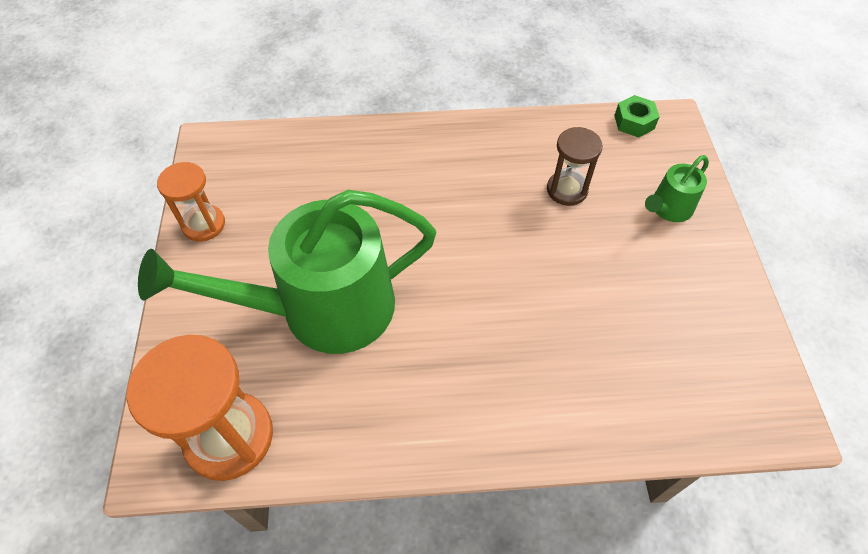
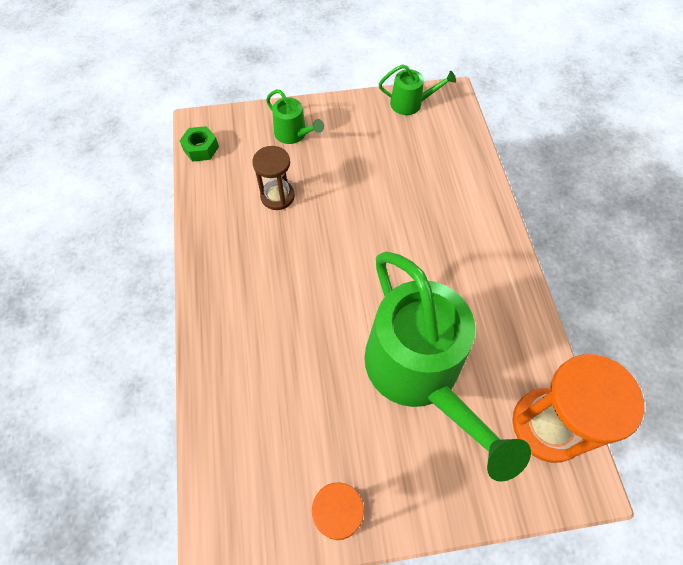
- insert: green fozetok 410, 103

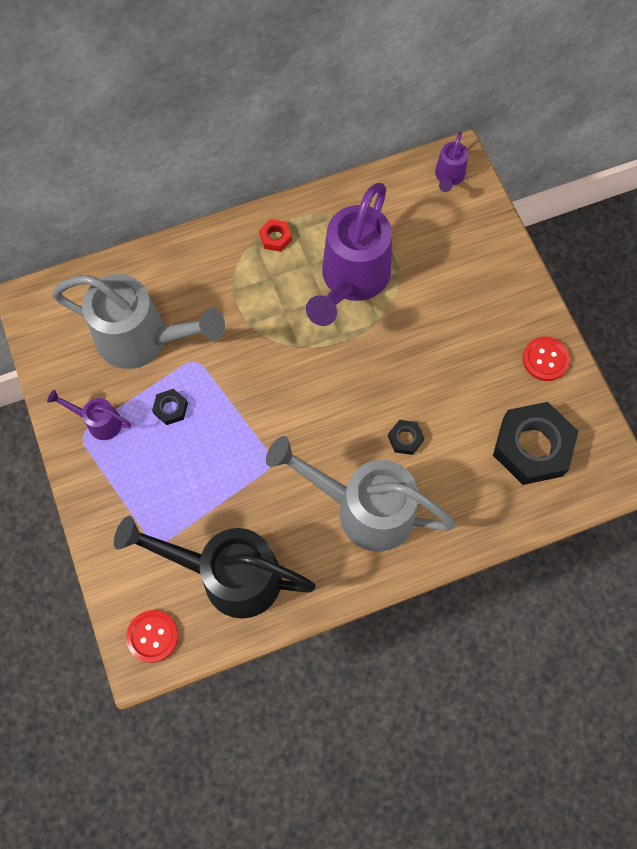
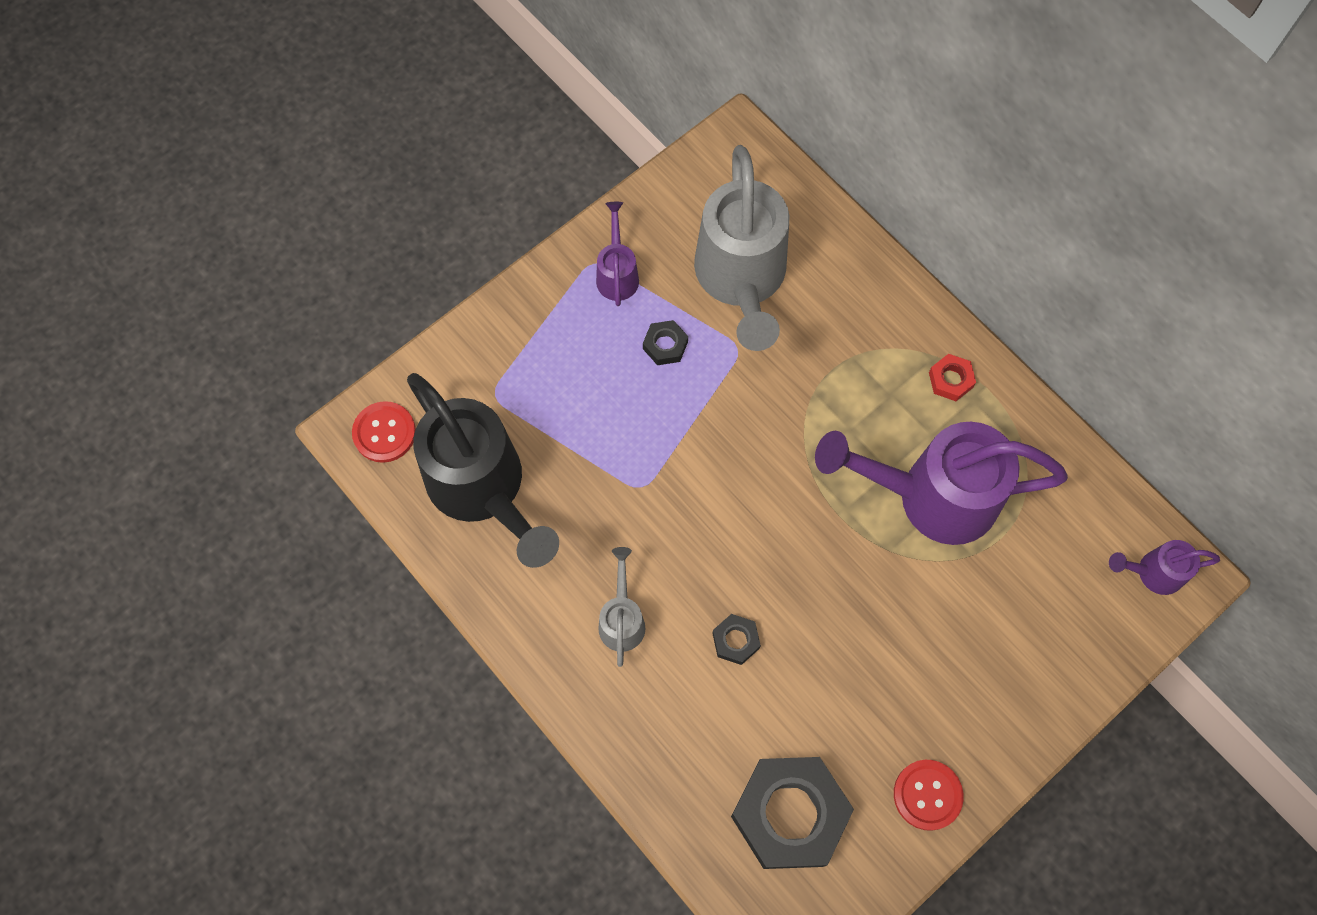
- resize: grey fozetok 363, 509 = 622, 619 x0.46
- rotate: black fozetok 228, 575 = 483, 489 150 degrees clockwise

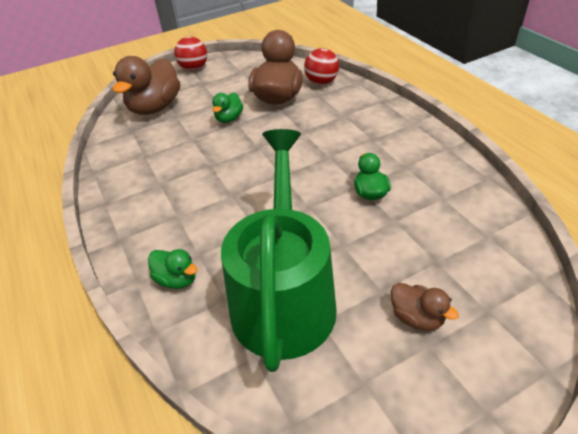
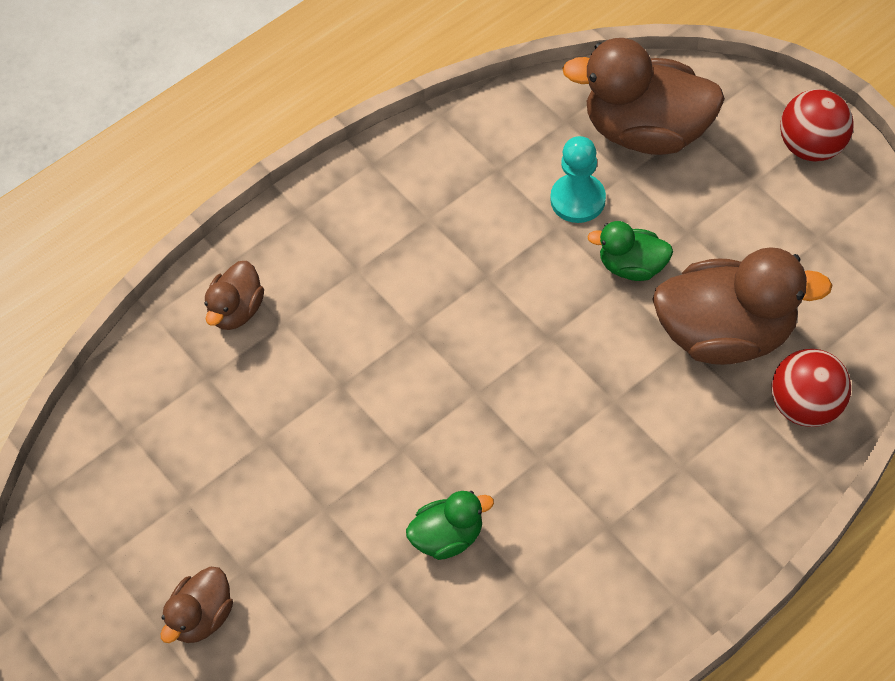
- delete: green fozetok 283, 297
- recolor: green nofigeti 177, 279 to brown nofigeti 236, 310
- insert: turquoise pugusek 578, 200

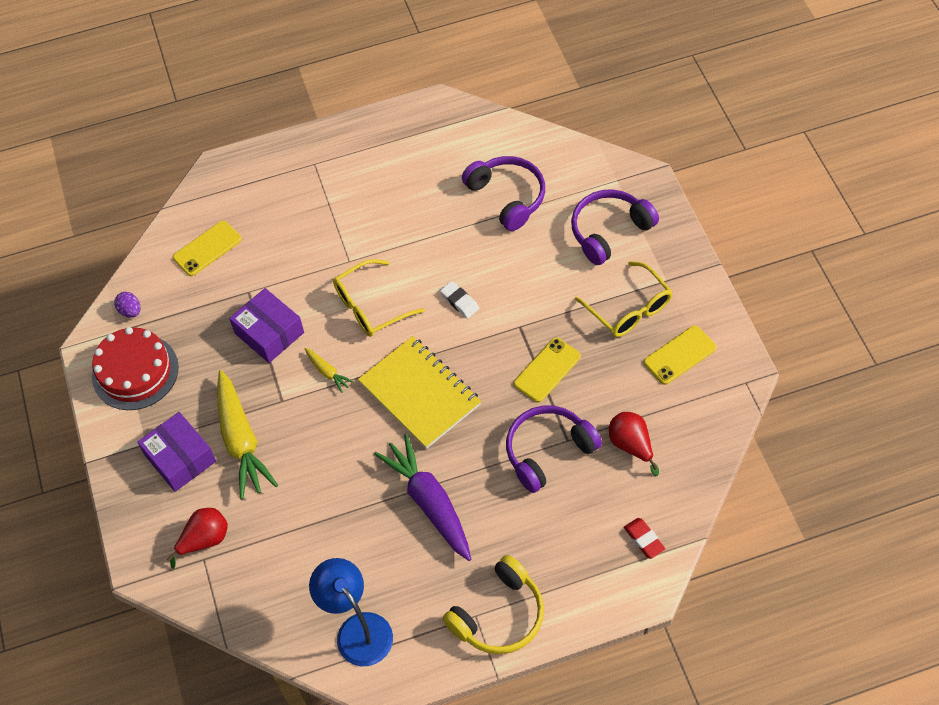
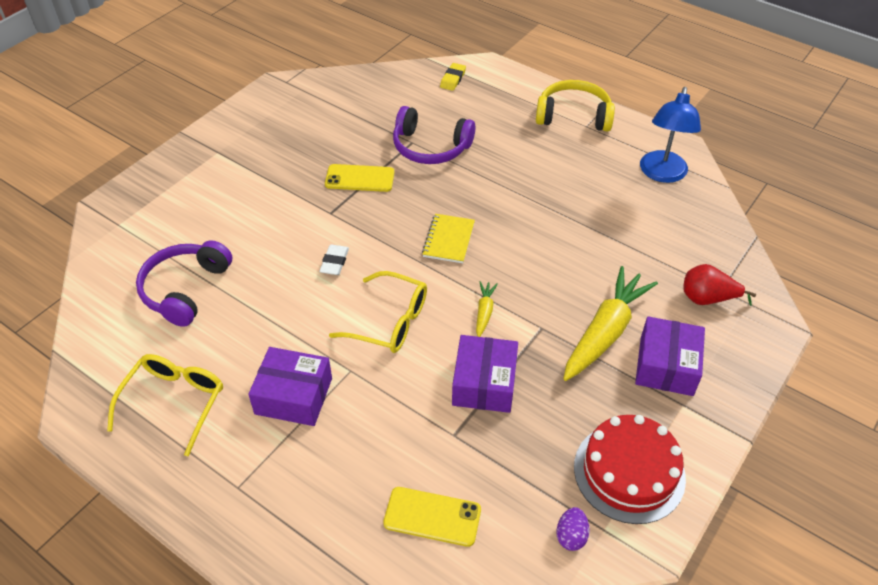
- delete: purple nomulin 609, 231
- move: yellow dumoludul 629, 309 to 174, 402
- delete: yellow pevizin 680, 355
- resize: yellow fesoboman 420, 394 = 448, 240 x0.56
- delete: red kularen 631, 445
- delete: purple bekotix 429, 502
- recolor: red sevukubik 644, 539 to yellow sevukubik 453, 79
- insert: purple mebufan 293, 396

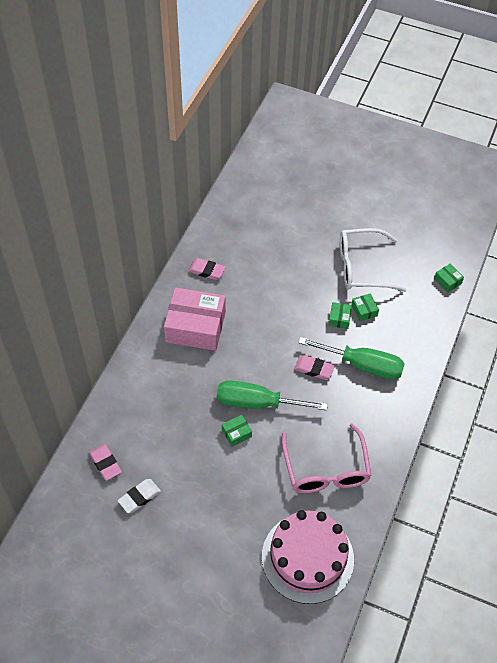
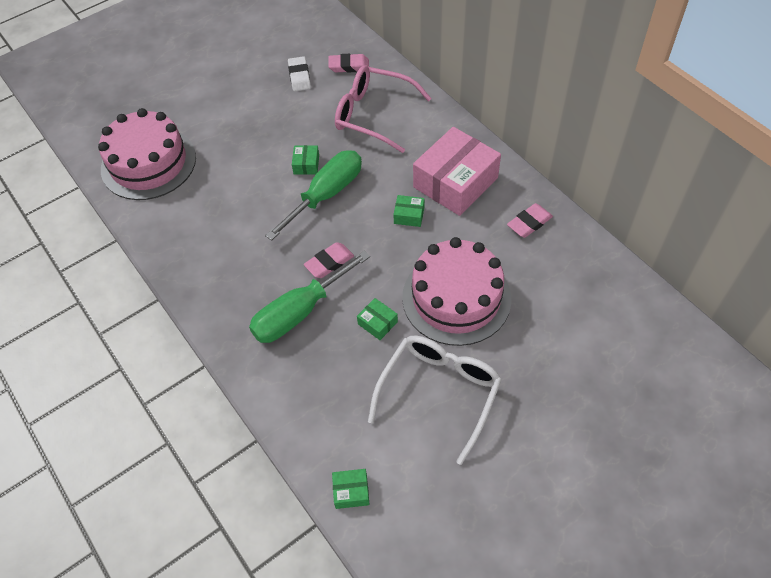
- move: green mebufan 364, 310 to 409, 215
- move: pink dumoludul 326, 469 to 373, 115
- insert: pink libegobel 456, 298

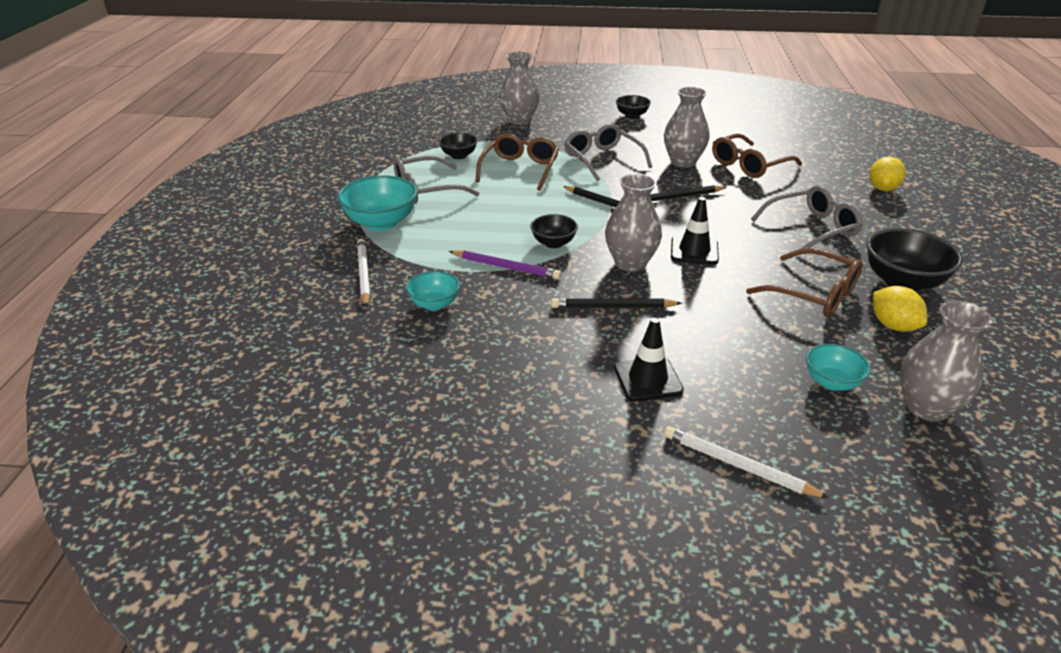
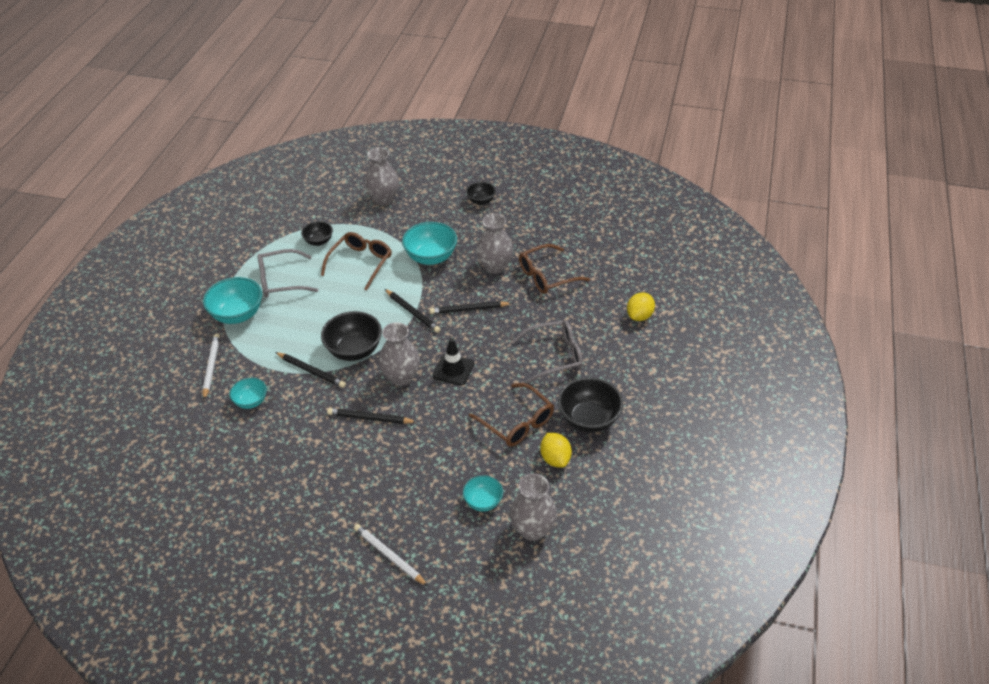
- replace: grey dumoludul 602, 159 to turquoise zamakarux 431, 257
- resize: black zamakarux 553, 243 = 354, 350 x1.71
- recolor: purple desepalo 506, 267 to black desepalo 311, 371
- delete: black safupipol 648, 379

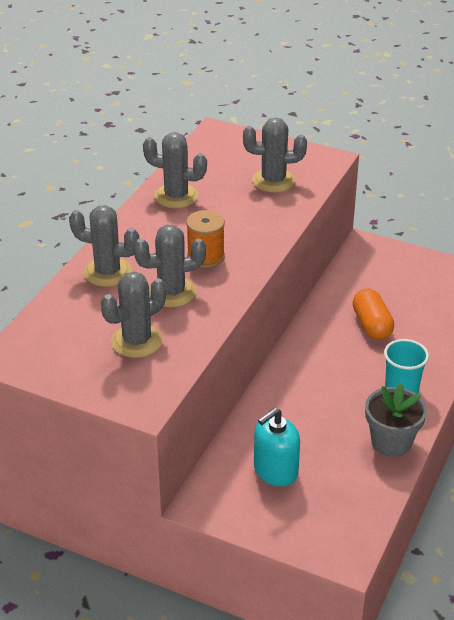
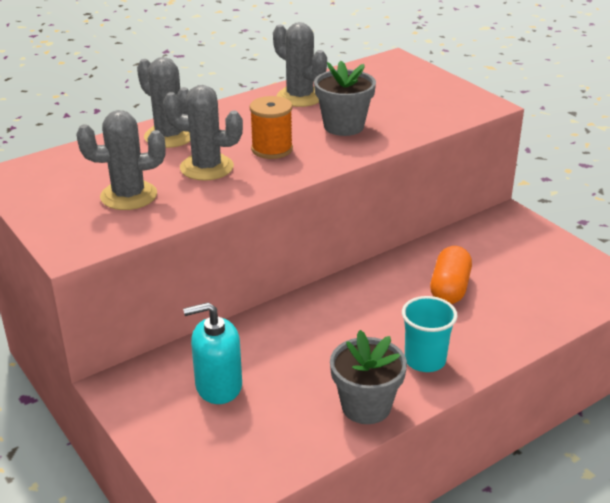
- delete: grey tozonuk 273, 181
- insert: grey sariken 343, 126

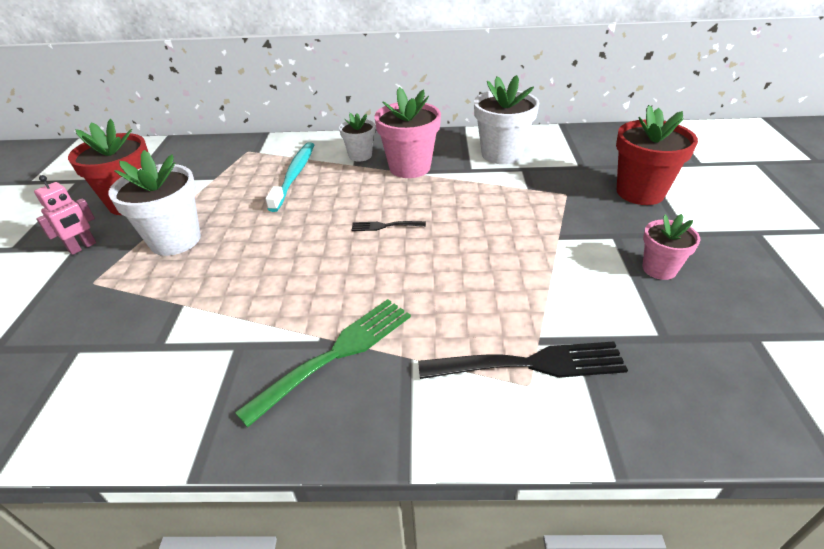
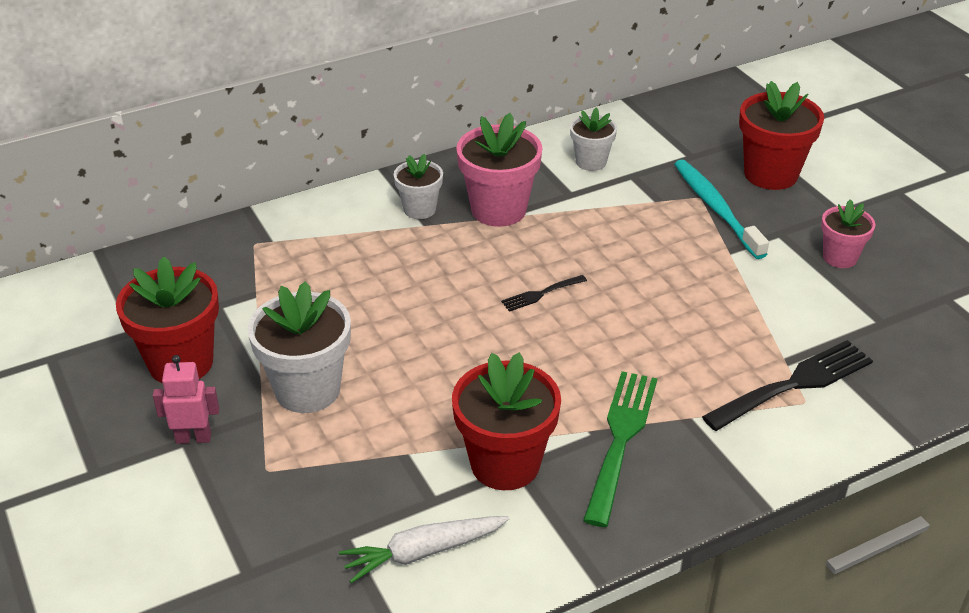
- resize: white sariken 501, 154 = 591, 162 x0.59
- move: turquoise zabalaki 294, 176 to 716, 209
- rotate: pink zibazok 83, 247 = 193, 438 105 degrees counterclockwise
- insert: red sariken 505, 464
- insert: white bekotix 423, 552

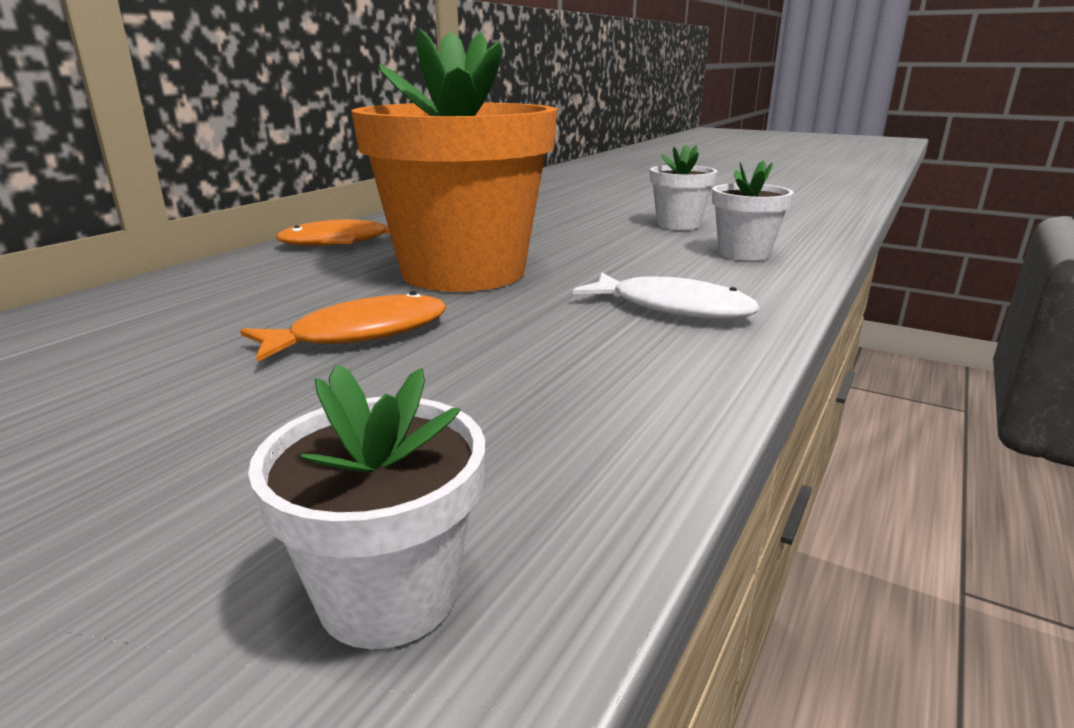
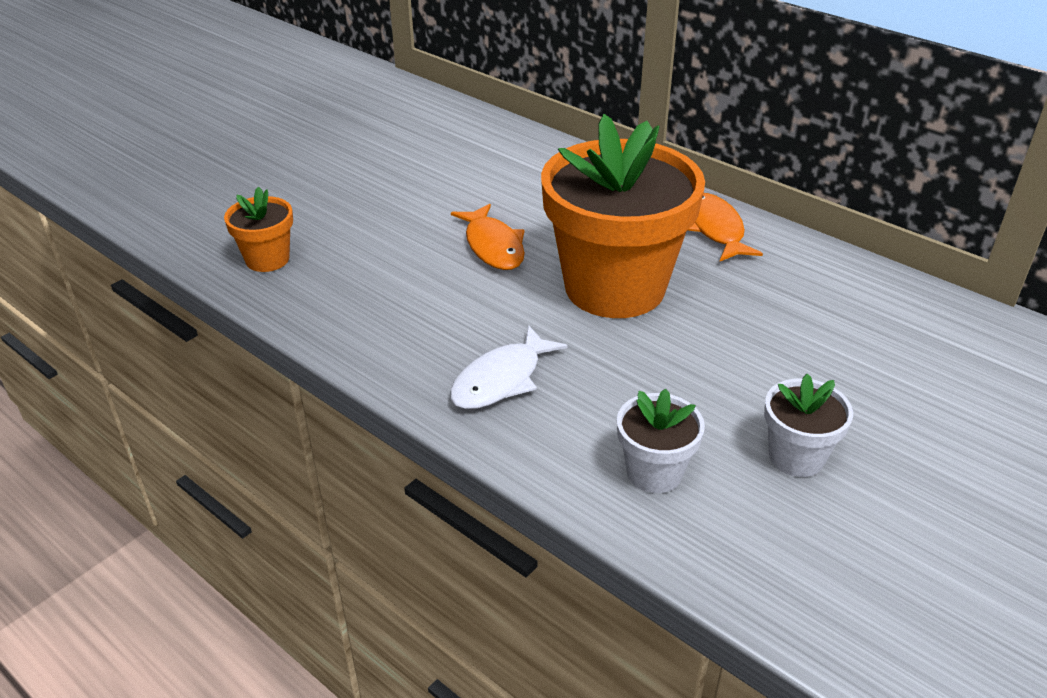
- recolor: white sariken 388, 594 to orange sariken 267, 259

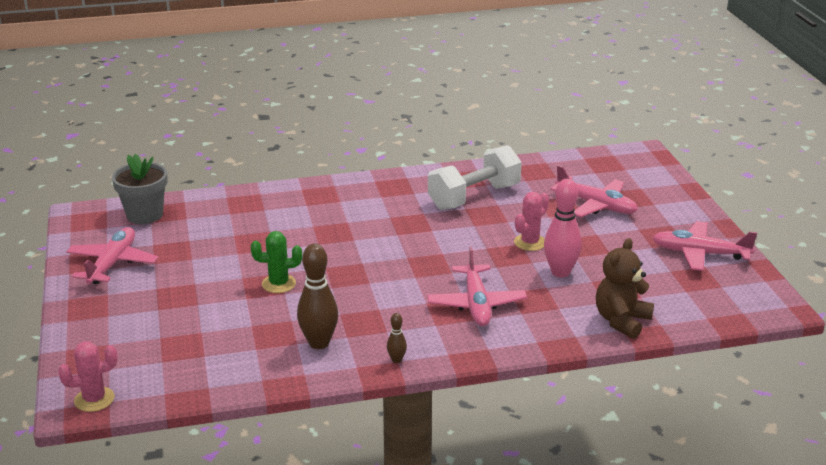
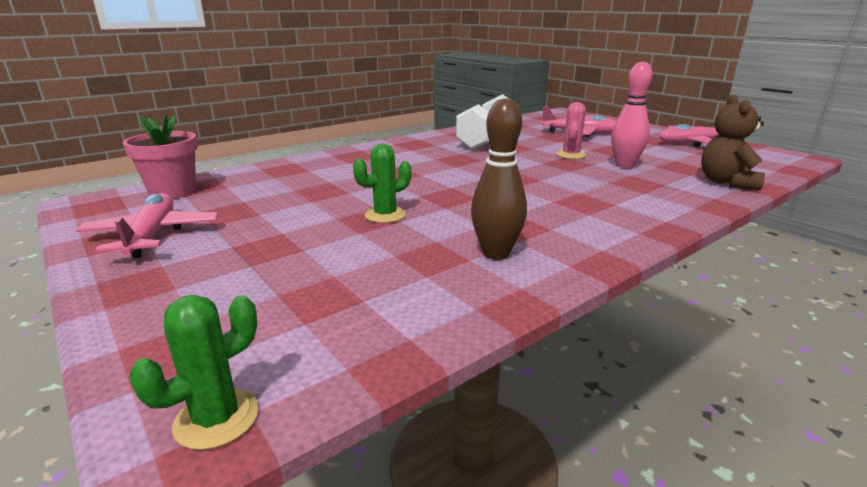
- recolor: grey sariken 144, 215 to pink sariken 173, 192
- delete: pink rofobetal 476, 304
- delete: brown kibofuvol 396, 360
- recolor: pink tozonuk 94, 399 to green tozonuk 217, 418

